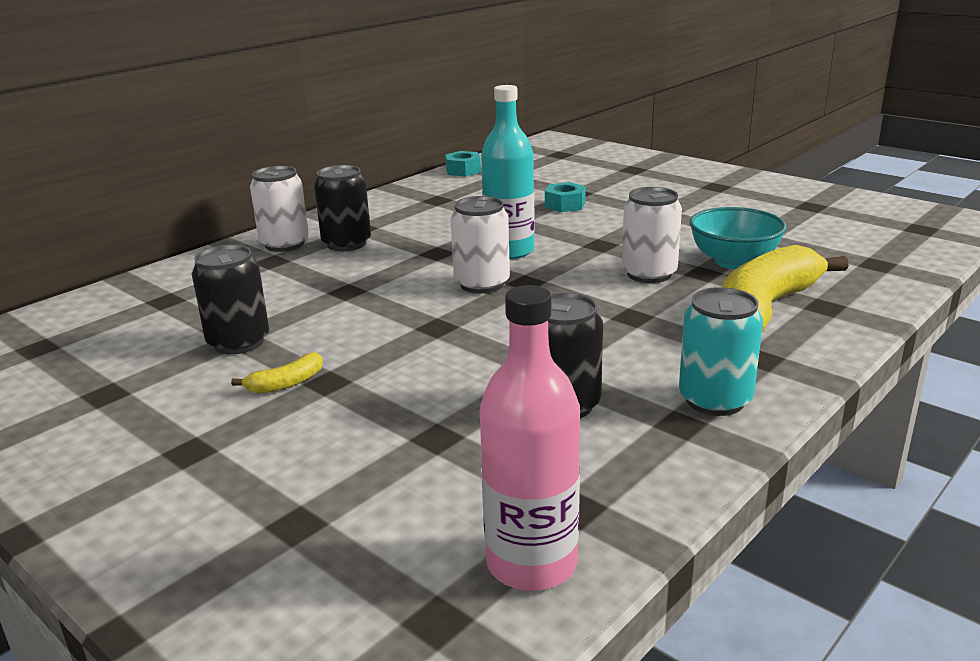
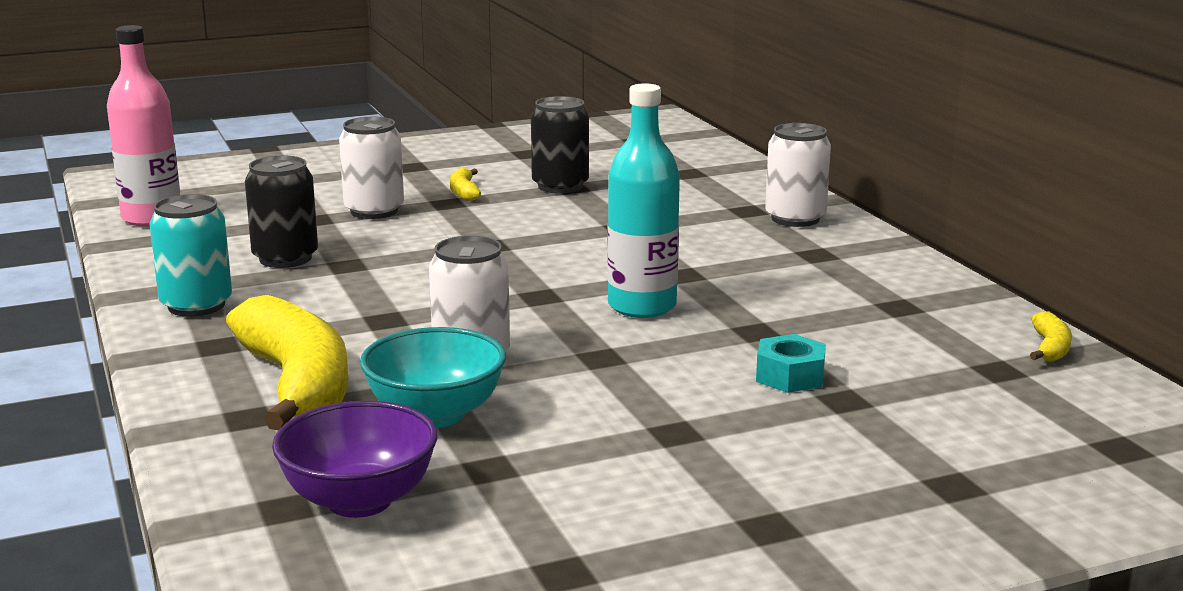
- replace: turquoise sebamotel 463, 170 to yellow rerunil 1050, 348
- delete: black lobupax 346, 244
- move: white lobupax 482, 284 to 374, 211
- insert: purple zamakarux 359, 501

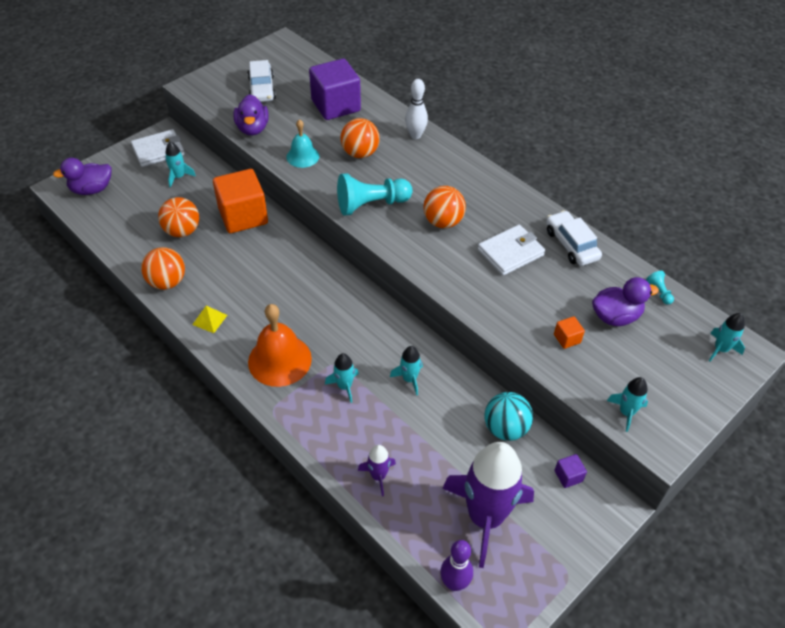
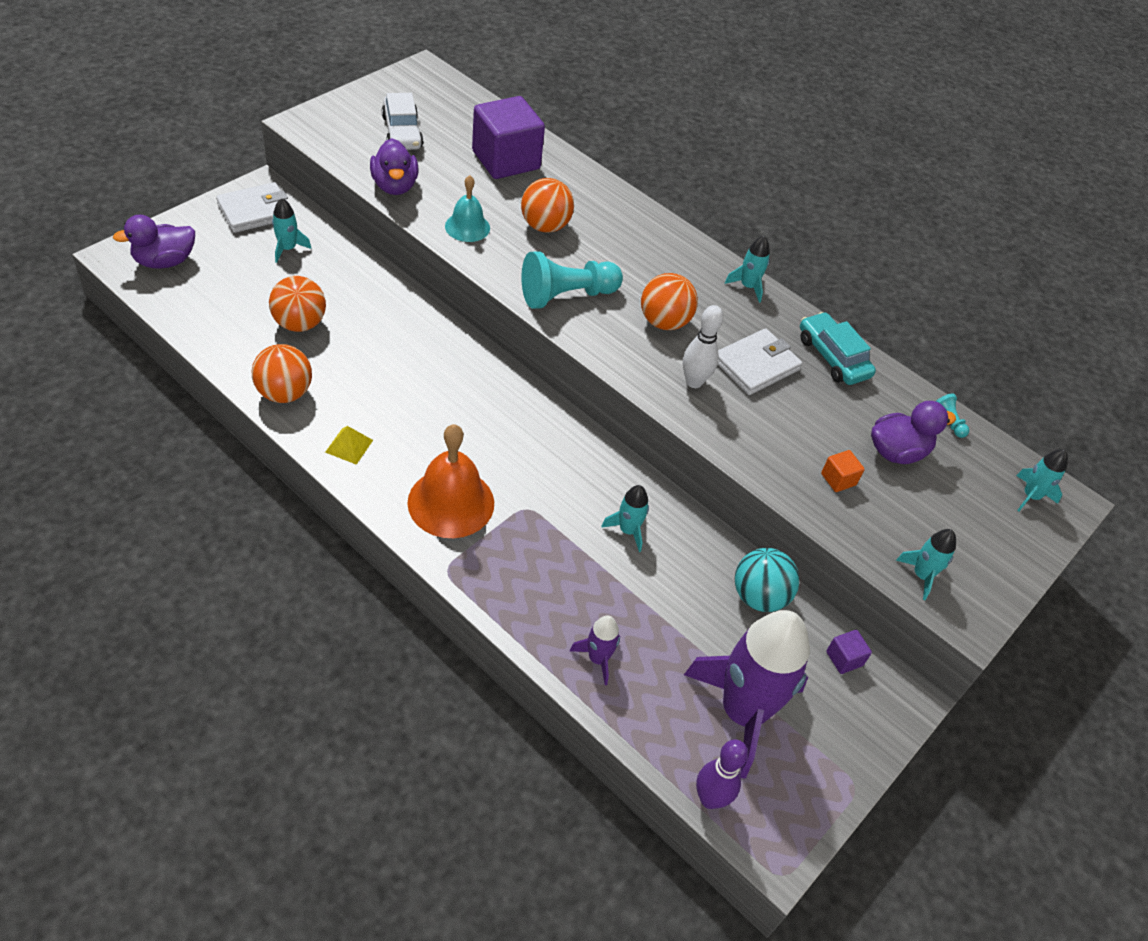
- move: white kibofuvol 415, 135 to 694, 382
- delete: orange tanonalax 243, 216
- recolor: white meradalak 571, 244 to turquoise meradalak 833, 357
- move: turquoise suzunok 344, 386 to 748, 286

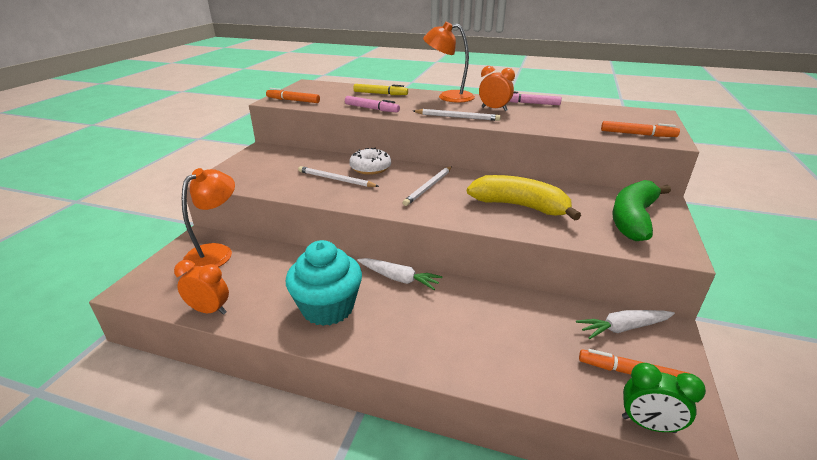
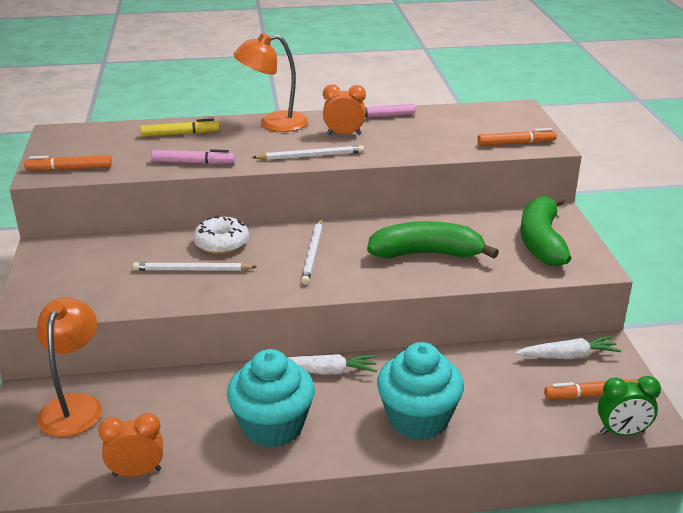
- recolor: yellow rerunil 519, 206 to green rerunil 426, 254
- rotate: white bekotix 623, 328 = 568, 356 150 degrees counterclockwise
- insert: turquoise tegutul 418, 419

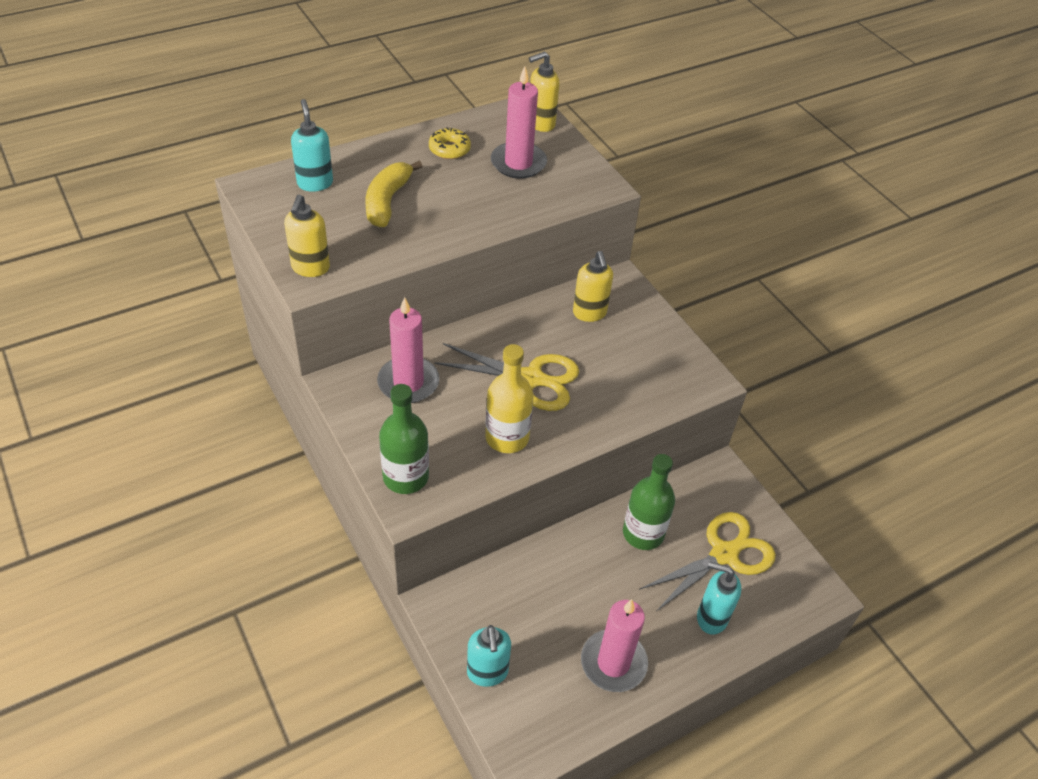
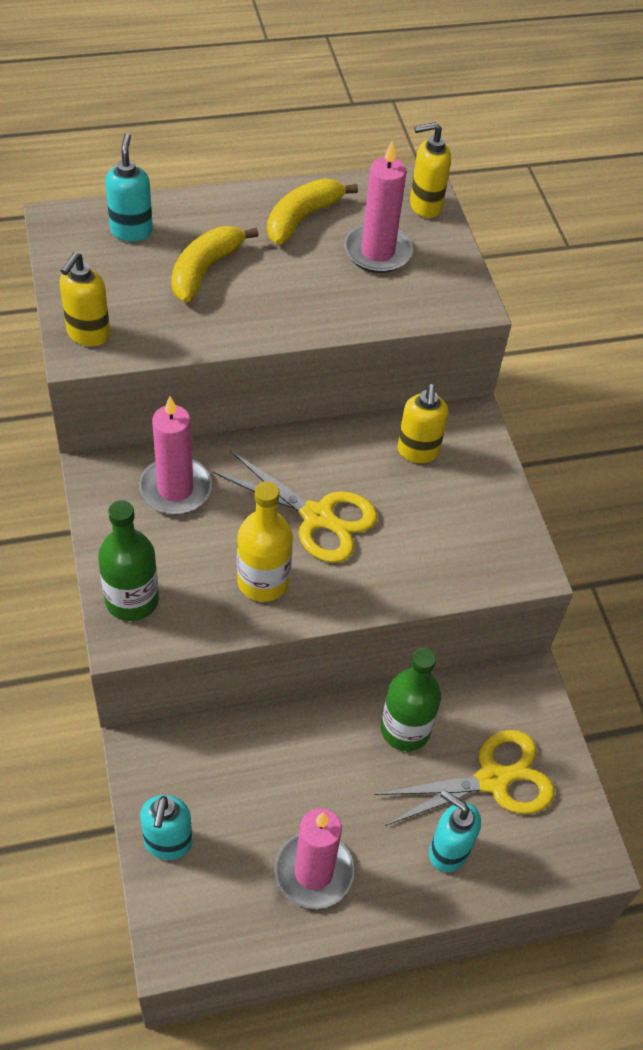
- replace: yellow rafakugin 449, 149 to yellow rerunil 302, 218

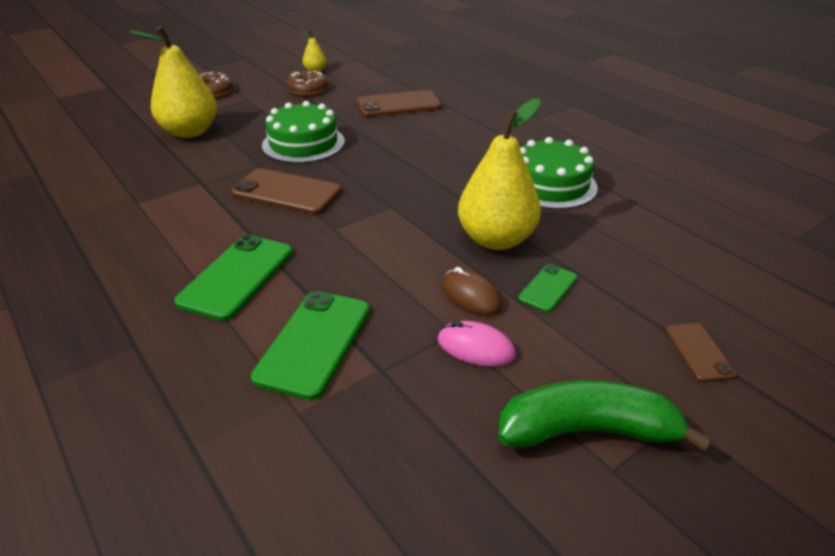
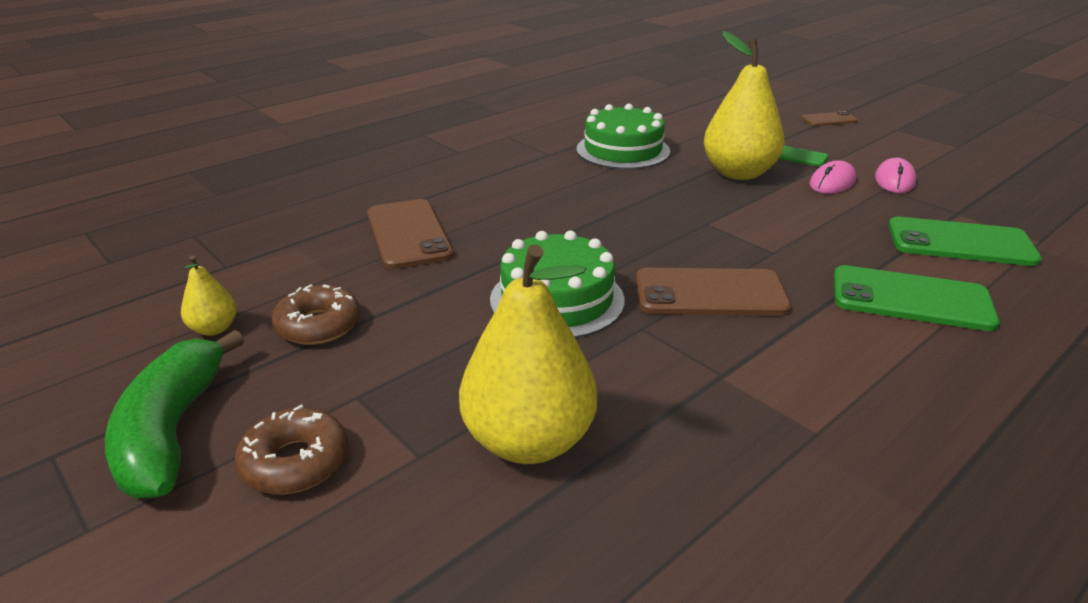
- rotate: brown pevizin 286, 192 = 710, 293 75 degrees clockwise
- recolor: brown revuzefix 471, 296 to pink revuzefix 832, 182
- move: green rerunil 587, 431 to 173, 431

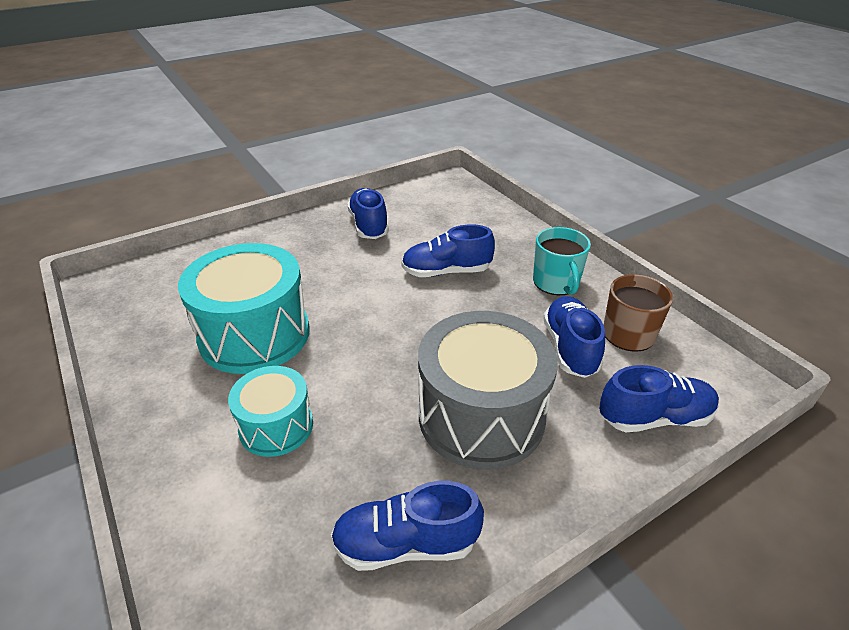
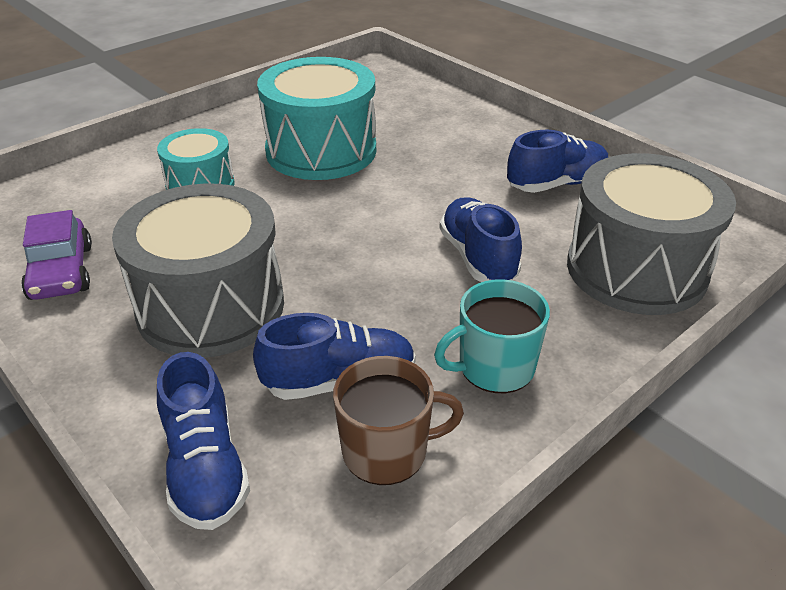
- replace: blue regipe 405, 544 to purple meradalak 61, 272
- insert: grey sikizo 636, 269

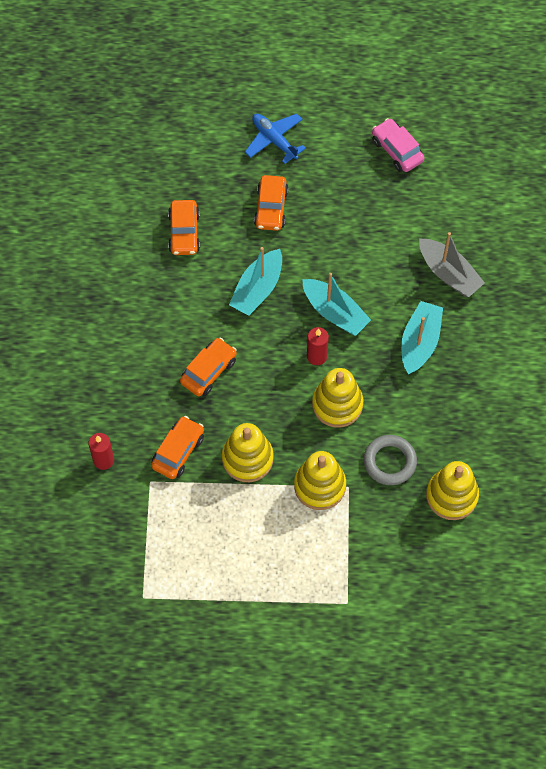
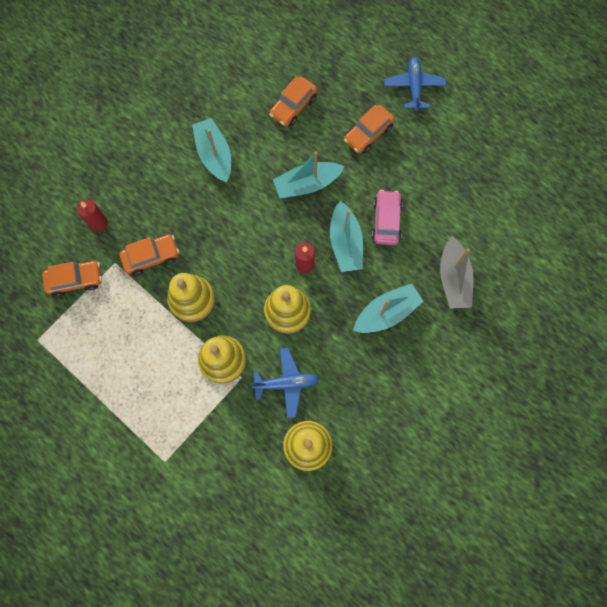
- move: pink meradalak 397, 150 to 386, 221
- move: orange meradalak 208, 371 to 75, 280
- replace: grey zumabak 389, 462 to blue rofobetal 286, 383
- insert: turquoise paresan 214, 155

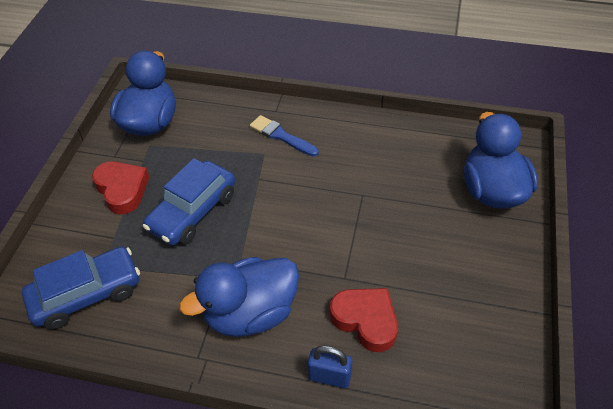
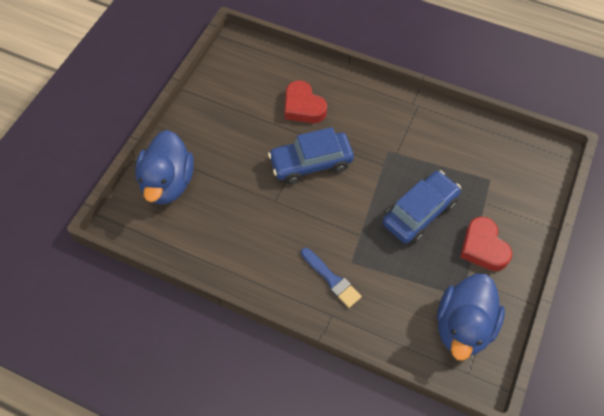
- move: blue meradalak 87, 294 to 311, 163
- delete: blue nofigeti 251, 313
- delete: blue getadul 329, 377

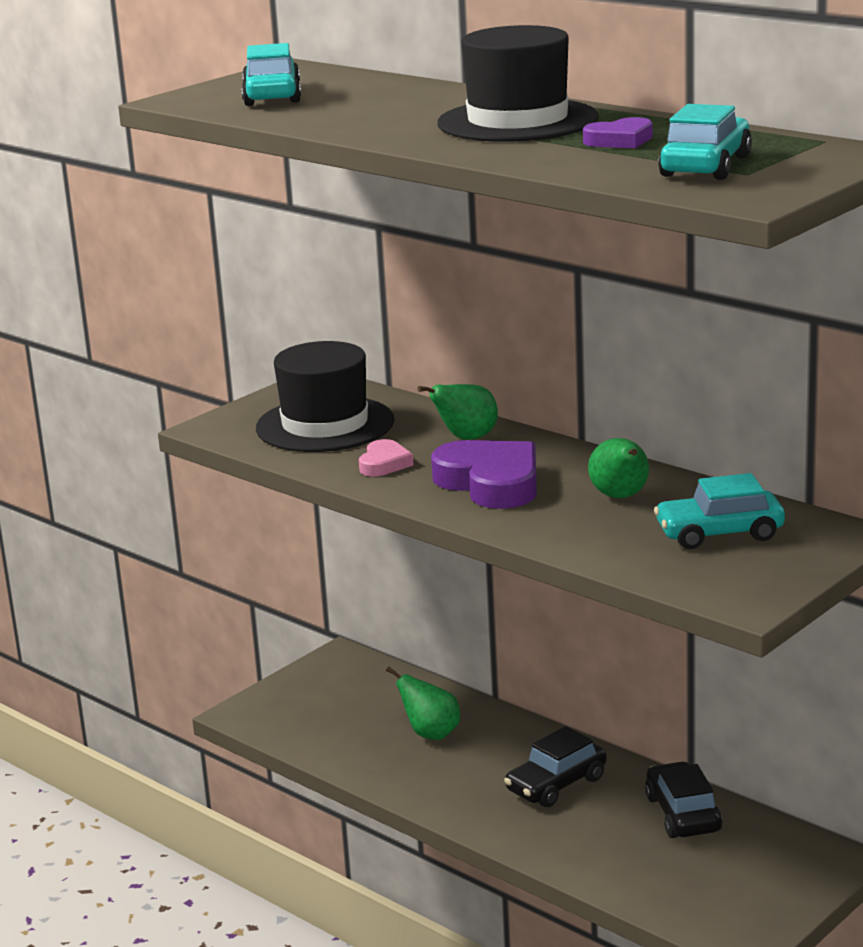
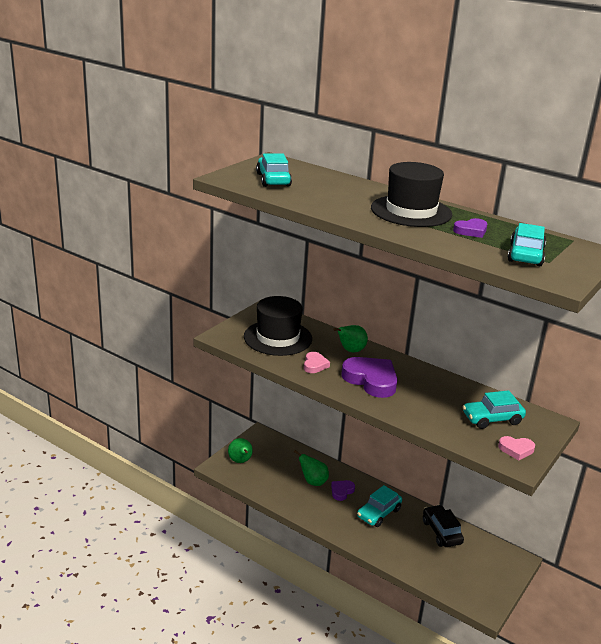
- move: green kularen 621, 497 to 240, 461
- recolor: black meradalak 556, 784 to turquoise meradalak 379, 513
- insert: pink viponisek 516, 450
- insert: purple viponisek 341, 491

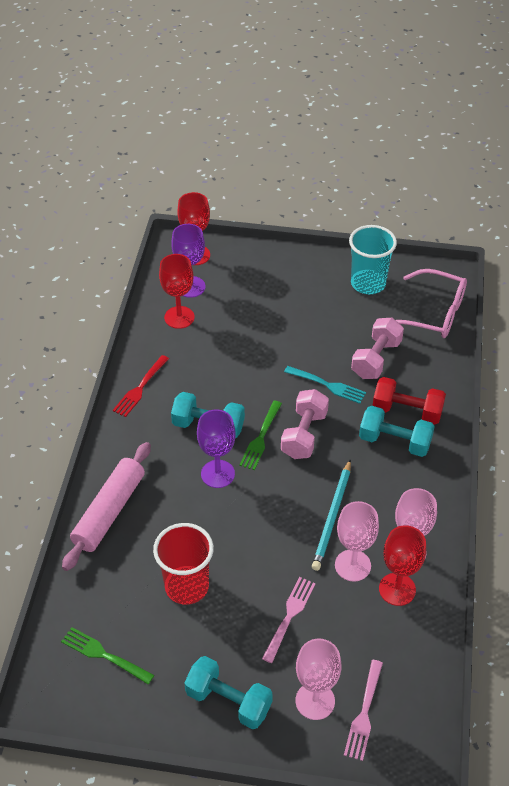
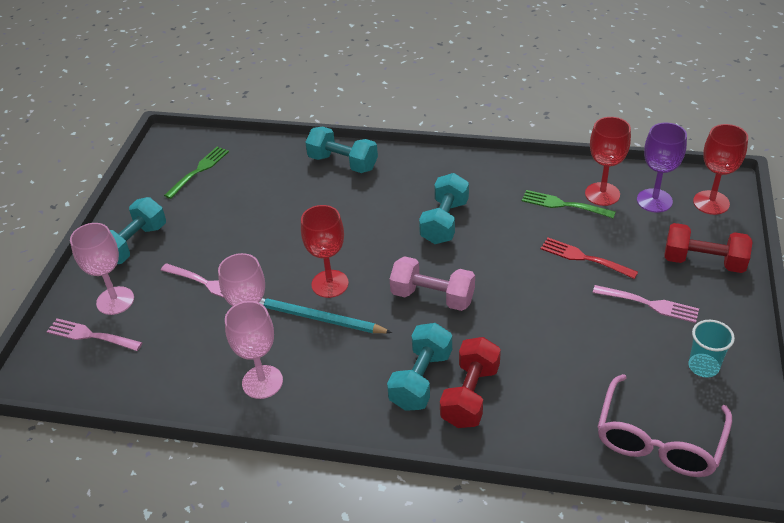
- resize: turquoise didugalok 368, 283 = 703, 366 x0.60
- delete: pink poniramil 376, 359
- move: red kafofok 140, 387 to 585, 258
- delete: turquoise kafofok 327, 385
- move: green kafofok 261, 437 to 564, 205
- delete: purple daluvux 217, 474
- replace: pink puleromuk 109, 511 to turquoise poniramil 343, 163
- delete: red didugalok 187, 586
- move: red daluvux 397, 589 to 330, 284
- insert: red poniramil 703, 262
- insert: pink kafofok 648, 304

